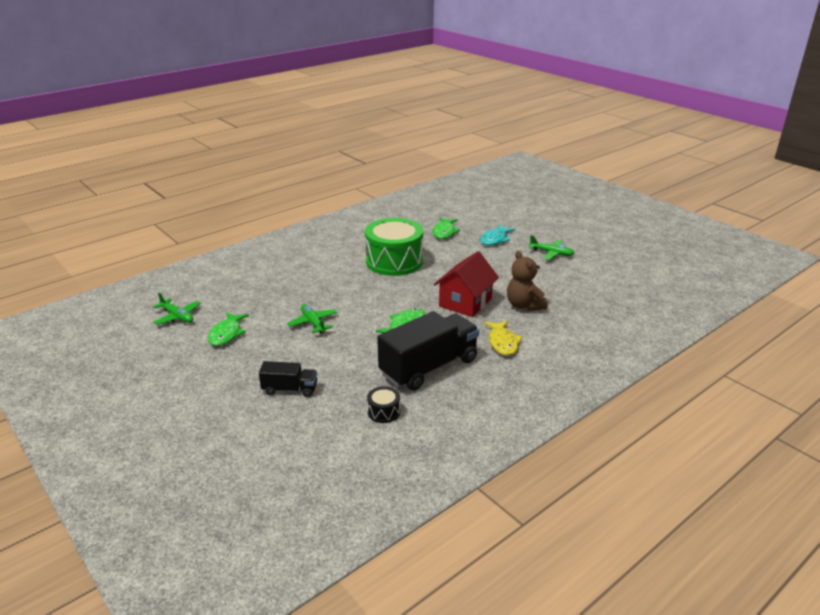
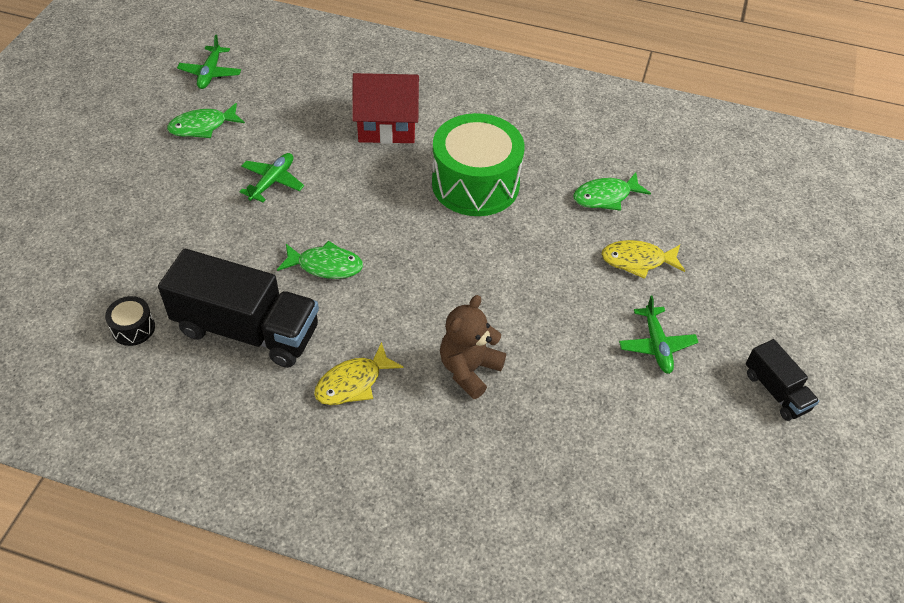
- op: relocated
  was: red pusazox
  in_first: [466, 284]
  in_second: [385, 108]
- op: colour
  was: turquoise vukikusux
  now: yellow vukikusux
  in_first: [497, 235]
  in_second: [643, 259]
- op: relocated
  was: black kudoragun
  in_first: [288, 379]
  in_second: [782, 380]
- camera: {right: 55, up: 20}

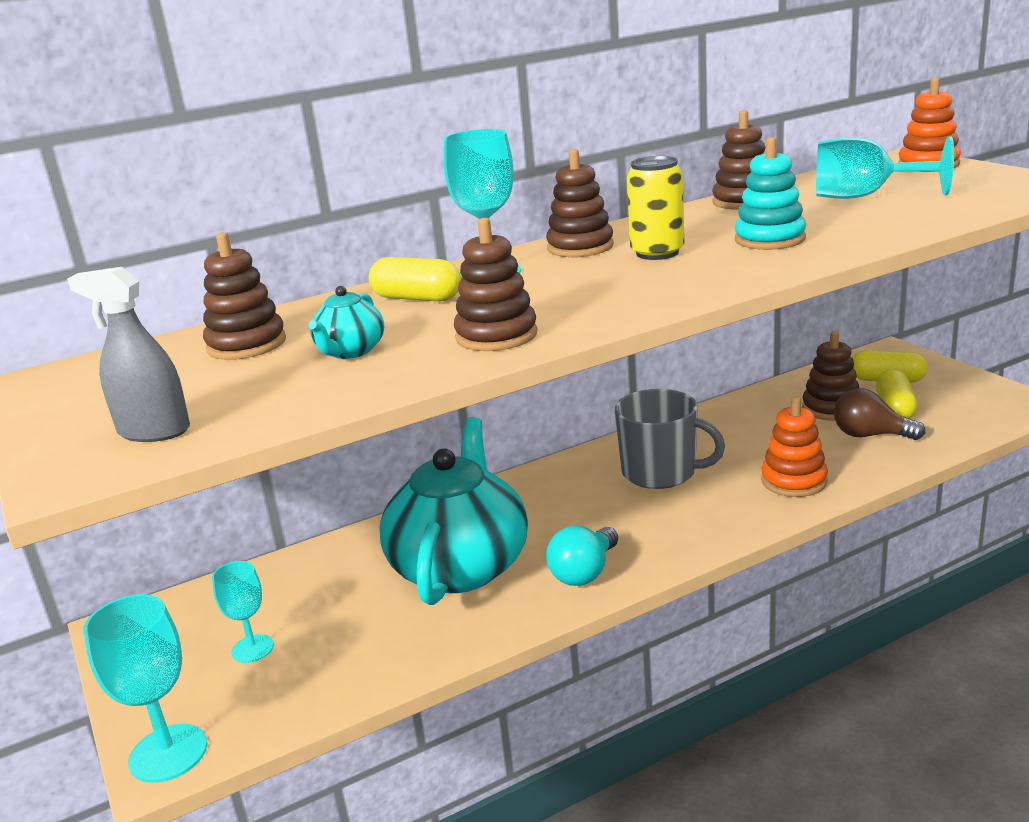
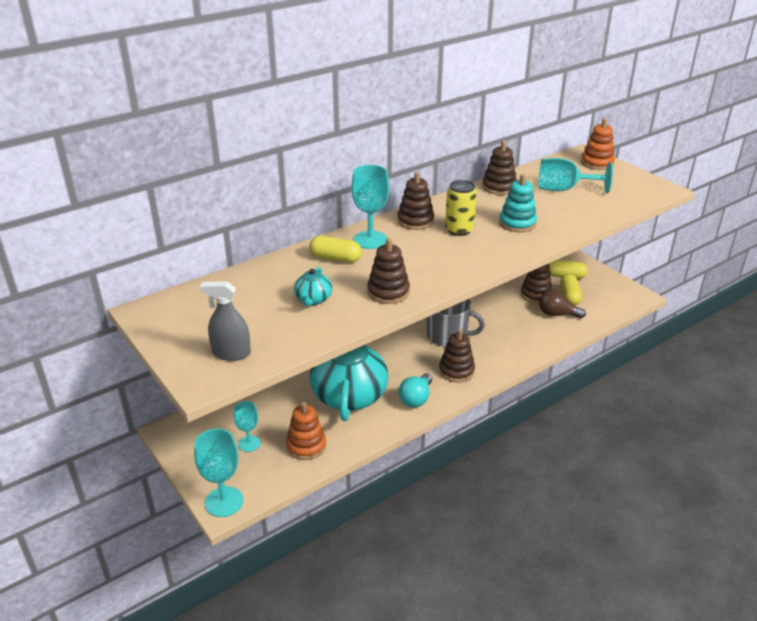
- op: relocated
  was: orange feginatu
  in_first: [794, 446]
  in_second: [306, 431]
- op: relocated
  was: brown feginatu
  in_first: [244, 296]
  in_second: [457, 355]
- camera: {right: -10, up: 10}

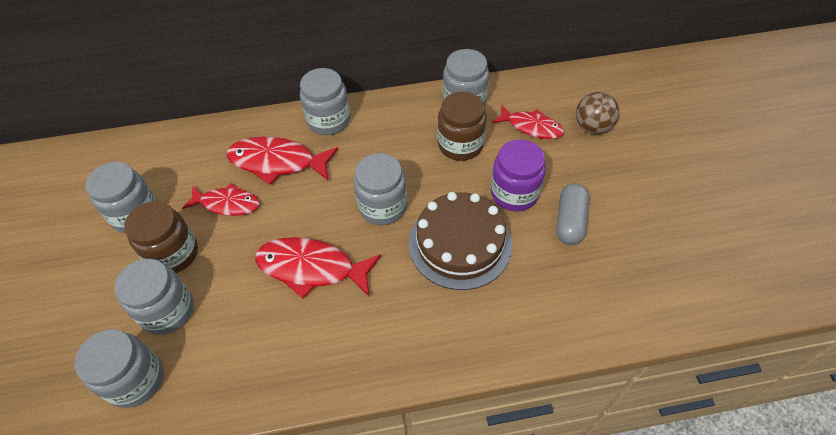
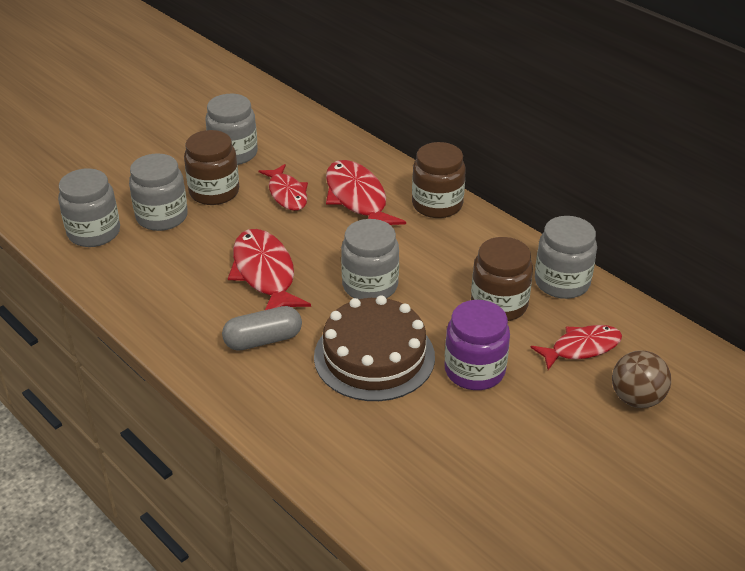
- op: relocated
  was: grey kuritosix
  in_first: [572, 214]
  in_second: [262, 328]
- op: colour
  was: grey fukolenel
  now: brown fukolenel
  in_first: [325, 101]
  in_second: [439, 180]
- op: spun
  was: red vukikusux
  in_first: [528, 122]
  in_second: [576, 347]
  clockwise: -105
- camera: {right: 55, up: -15}

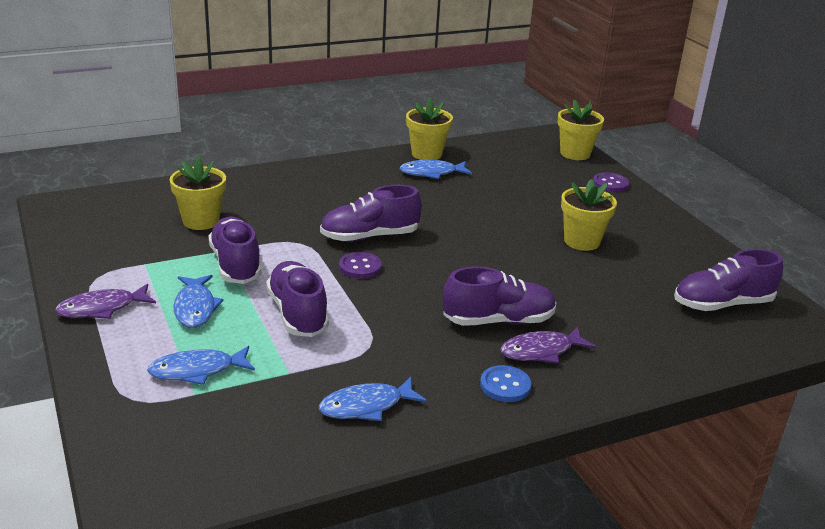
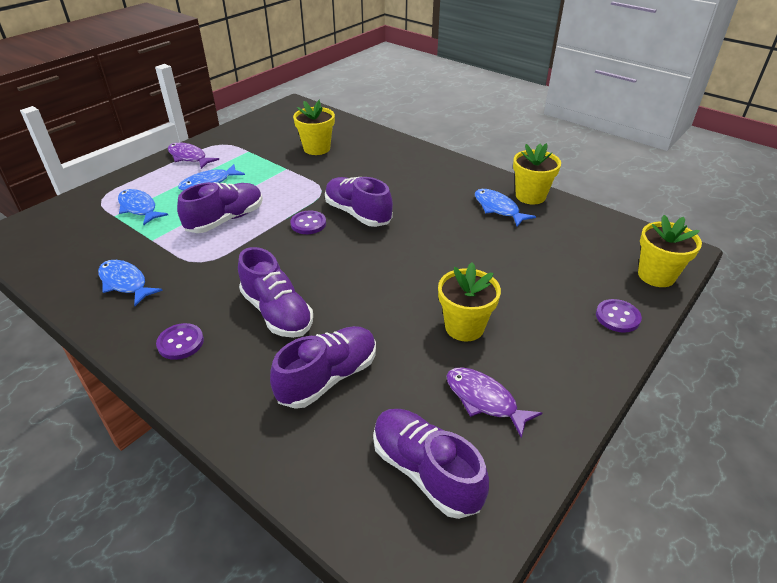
- op: colour
  was: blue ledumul
  now: purple ledumul
  in_first: [505, 383]
  in_second: [180, 341]
- op: relocated
  was: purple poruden
  in_first: [235, 250]
  in_second: [323, 367]
- op: relocated
  was: purple vukikusux
  in_first: [548, 344]
  in_second: [494, 402]
- camera: {right: 65, up: 10}

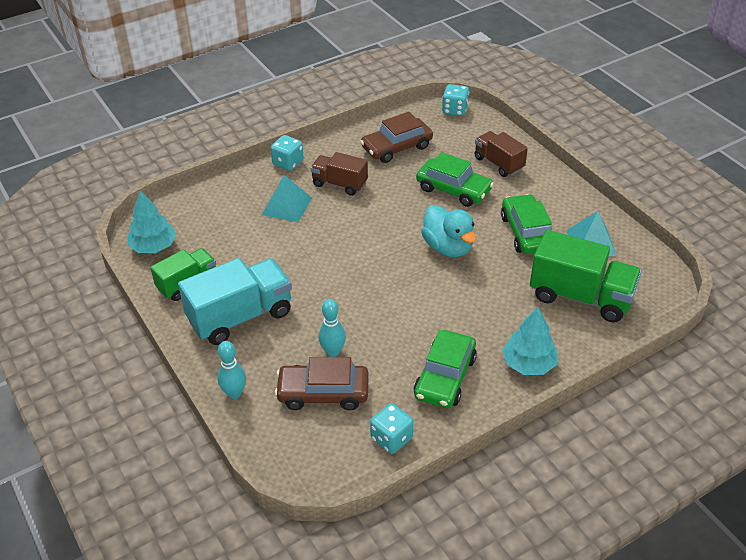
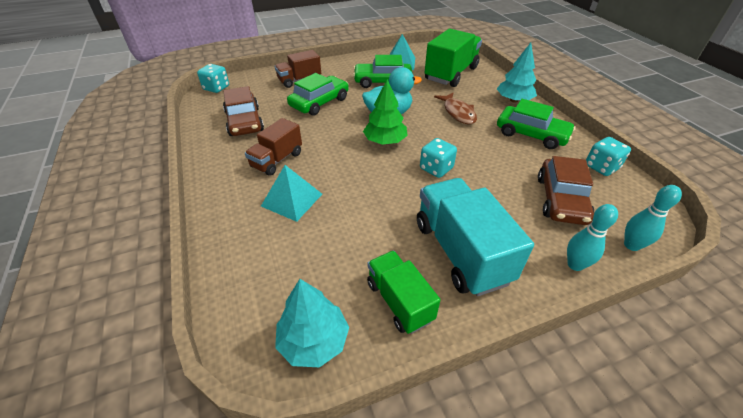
- op: appeared
  now: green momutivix
  in_second: [385, 112]
- op: relocated
  was: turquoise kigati
  in_first: [287, 153]
  in_second: [438, 158]
- op: appeared
  now: brown vukikusux
  in_second: [455, 108]
- op: relocated
  was: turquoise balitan
  in_first: [332, 328]
  in_second: [653, 218]
- camera: {right: -80, up: 0}

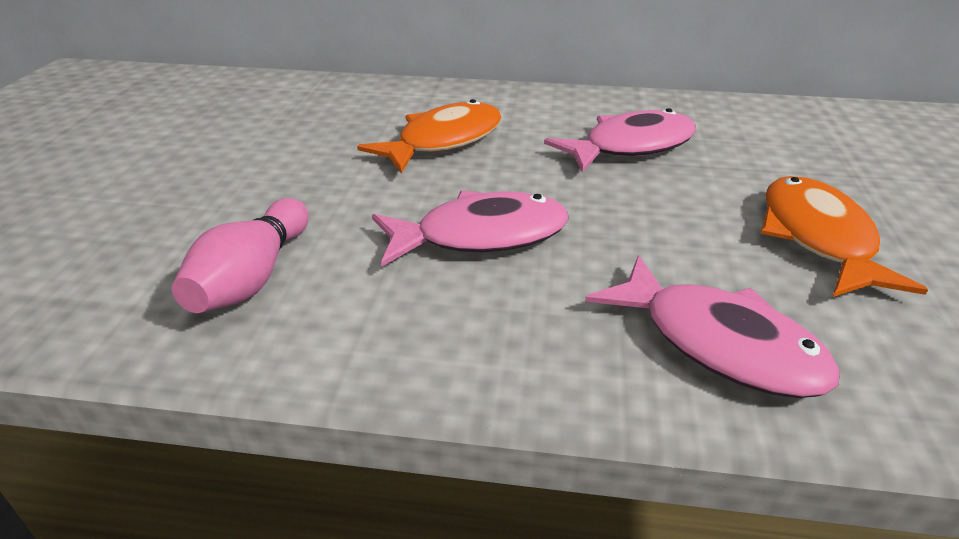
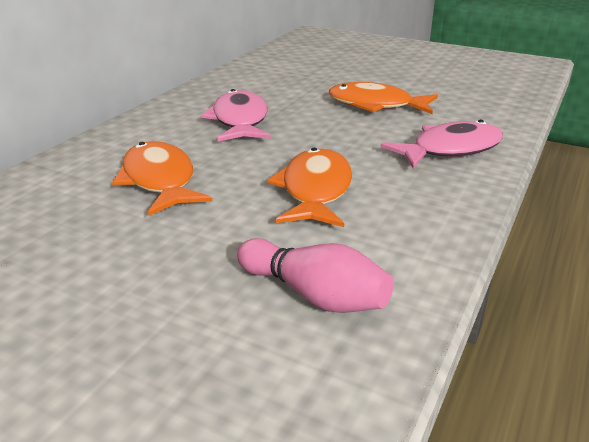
- op: colour
  was: pink vukikusux
  now: orange vukikusux
  in_first: [470, 228]
  in_second: [309, 187]
- camera: {right: -70, up: -5}

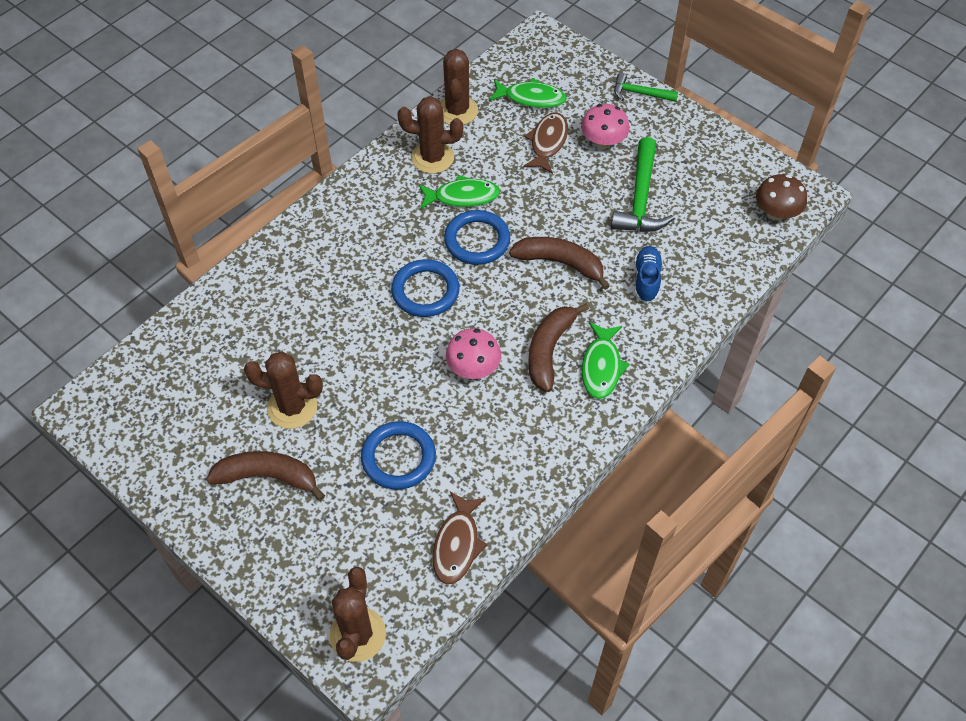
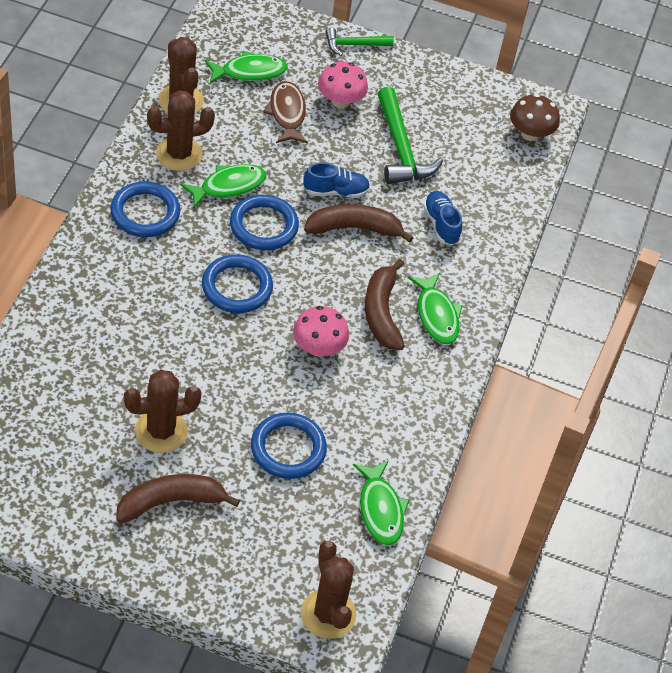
- op: appeared
  now: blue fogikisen
  in_second: [145, 209]
- op: appeared
  now: blue poruden
  in_second: [336, 180]
- op: colour
  was: brown vukikusux
  now: green vukikusux
  in_first: [460, 538]
  in_second: [381, 502]
- camera: {right: -30, up: -5}

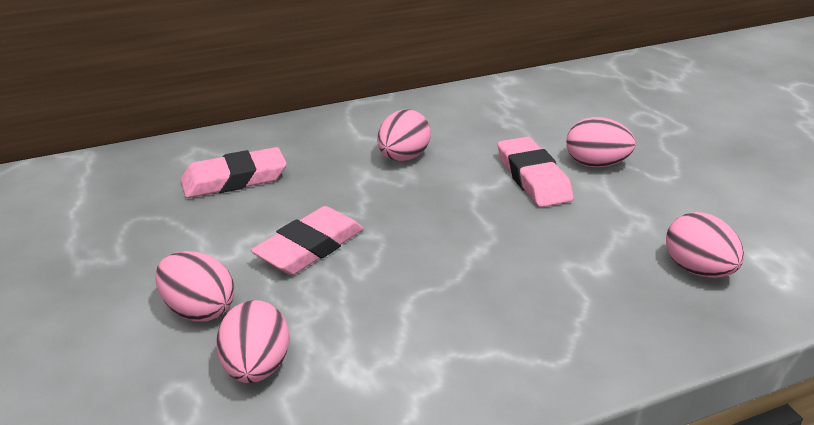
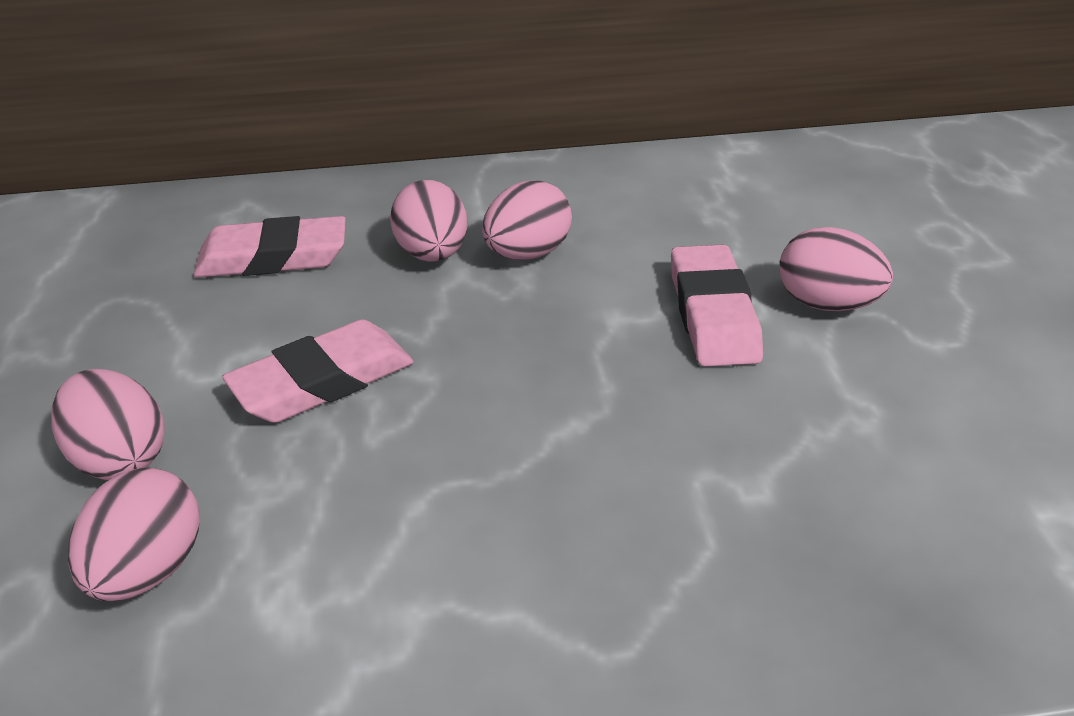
- op: relocated
  was: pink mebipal
  in_first: [705, 245]
  in_second: [428, 221]
- camera: {right: 15, up: 5}

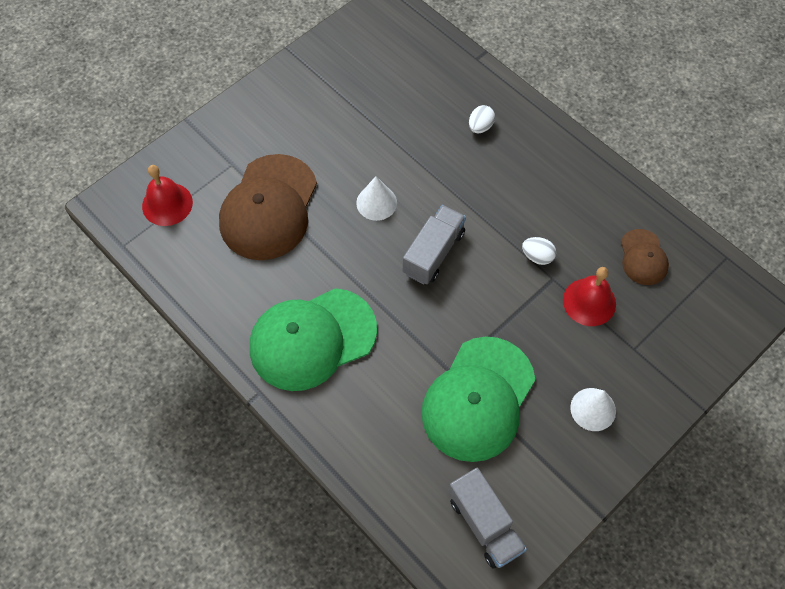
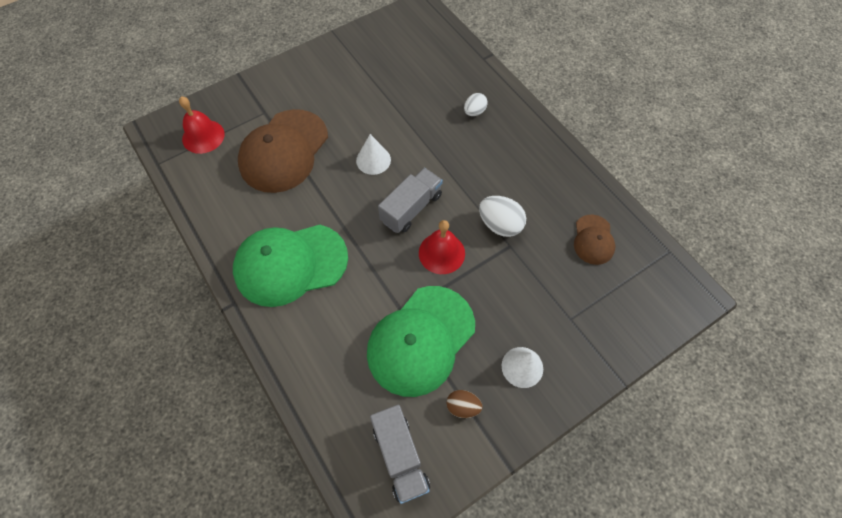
- op: relocated
  was: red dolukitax
  in_first: [589, 296]
  in_second: [442, 247]
- op: appeared
  now: brown mebipal
  in_second: [464, 404]
- op: size
  was: white mebipal
  in_first: [539, 251]
  in_second: [502, 216]
  ratio: 1.6
- camera: {right: 10, up: 0}

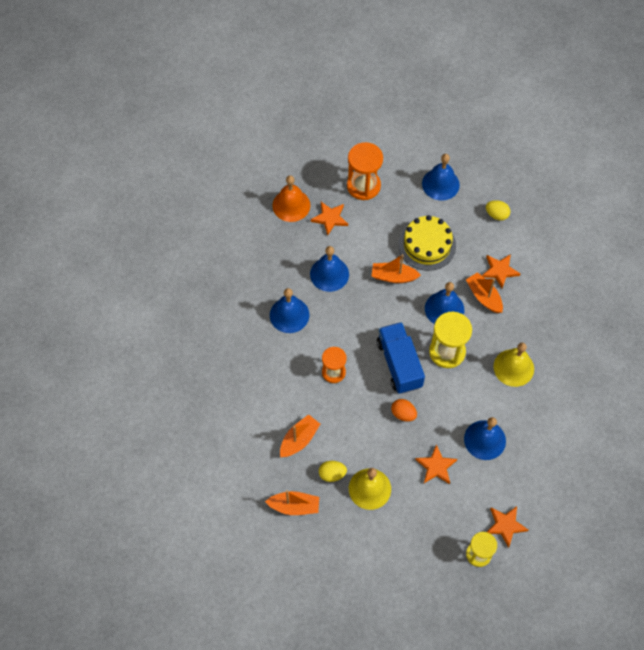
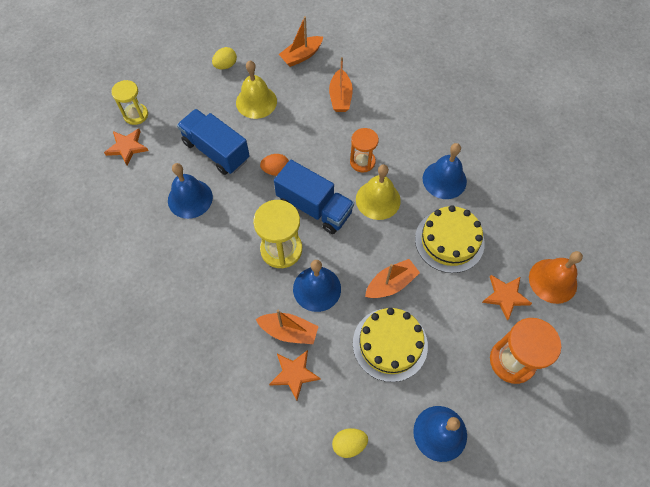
- op: exchanged
  was: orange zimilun
  now: blue kudoragun
  in_first: [436, 464]
  in_second: [213, 142]
- op: relocated
  was: yellow mebipal
  in_first: [333, 471]
  in_second: [224, 58]
- op: relocated
  was: yellow dolukitax
  in_first: [513, 365]
  in_second: [378, 192]
- op: exchanged
  was: blue dolukitax
  now: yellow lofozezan
  in_first: [329, 269]
  in_second: [450, 239]
- camera: {right: 140, up: 0}

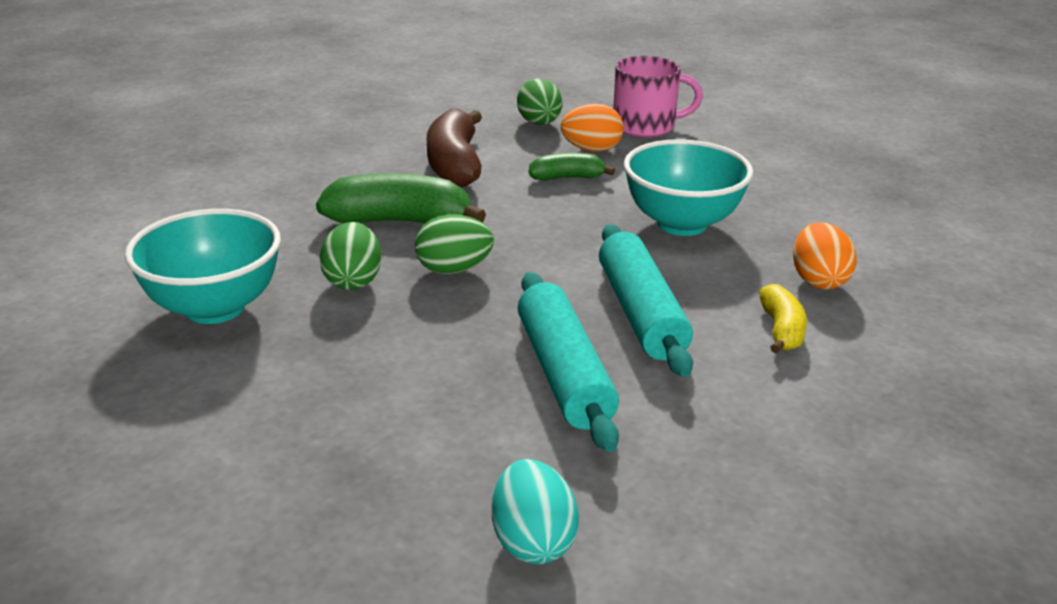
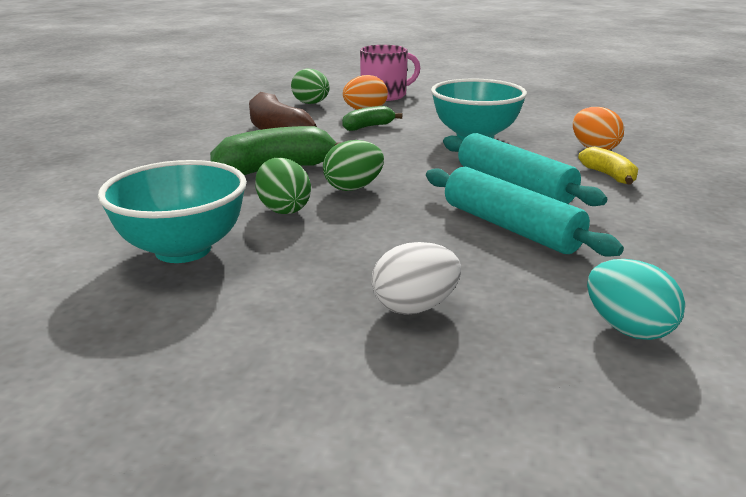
- op: appeared
  now: white mebipal
  in_second: [416, 278]
- camera: {right: -25, up: -5}

